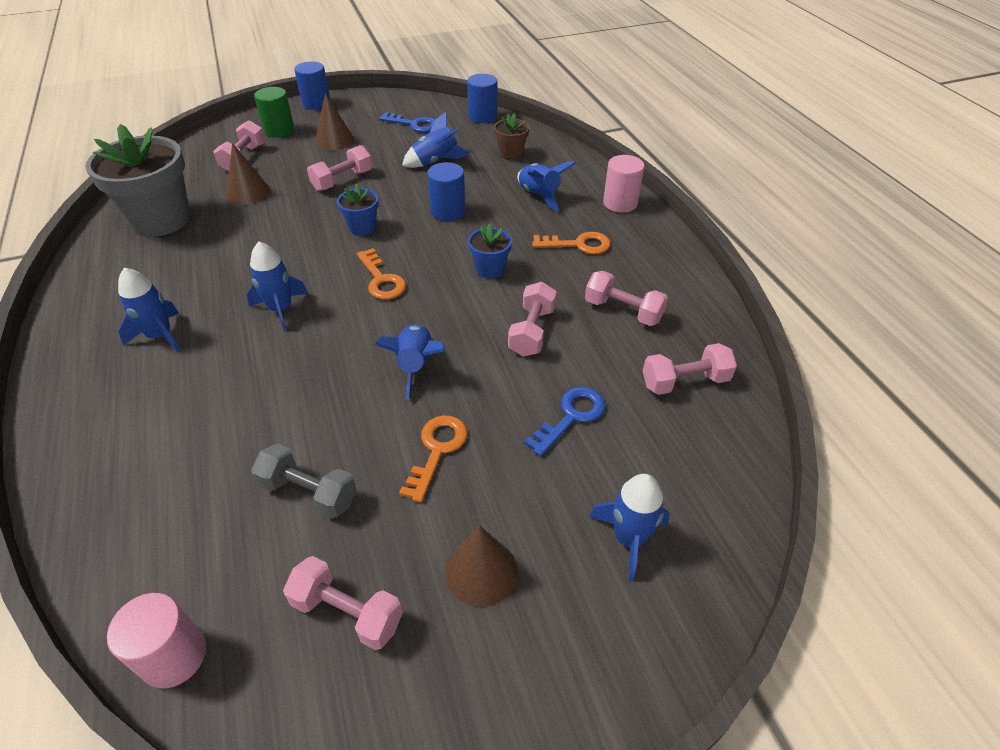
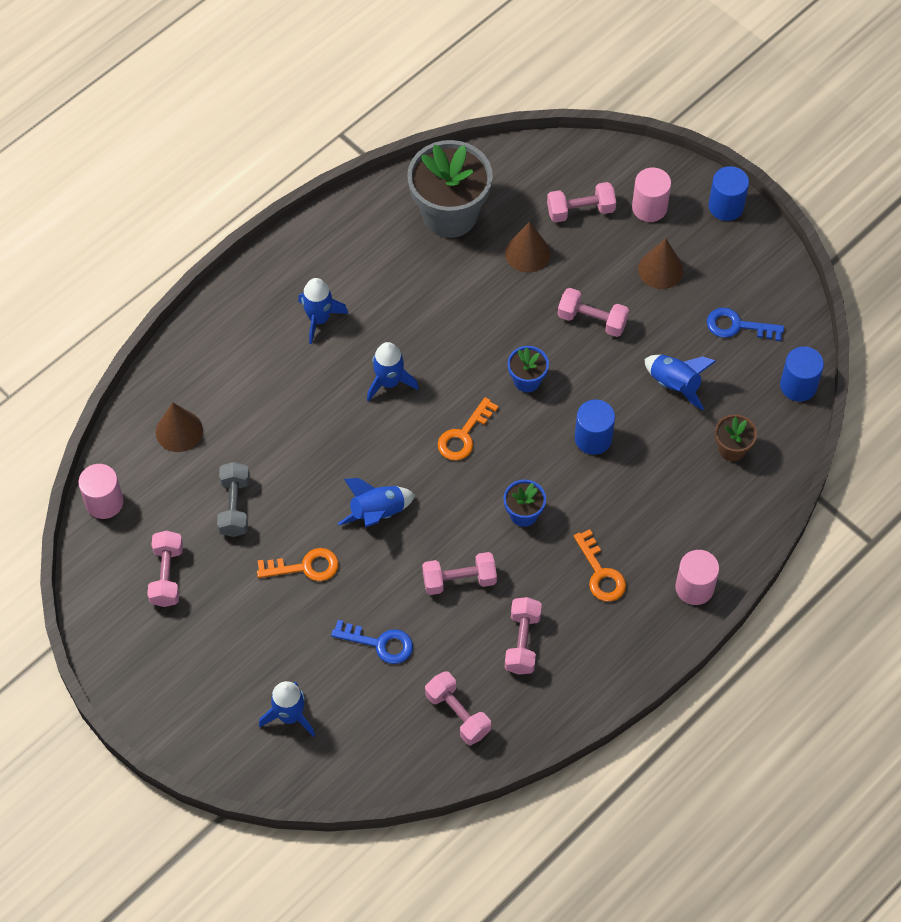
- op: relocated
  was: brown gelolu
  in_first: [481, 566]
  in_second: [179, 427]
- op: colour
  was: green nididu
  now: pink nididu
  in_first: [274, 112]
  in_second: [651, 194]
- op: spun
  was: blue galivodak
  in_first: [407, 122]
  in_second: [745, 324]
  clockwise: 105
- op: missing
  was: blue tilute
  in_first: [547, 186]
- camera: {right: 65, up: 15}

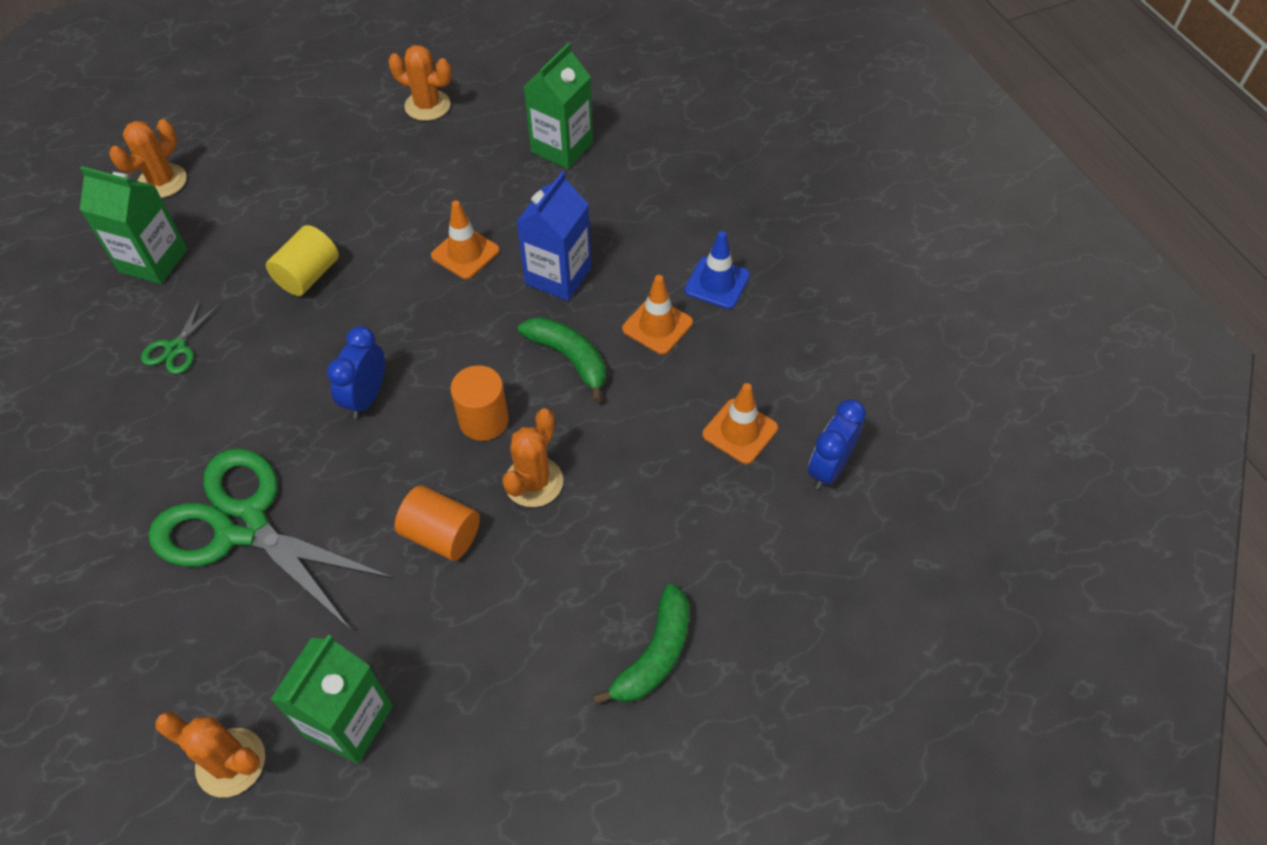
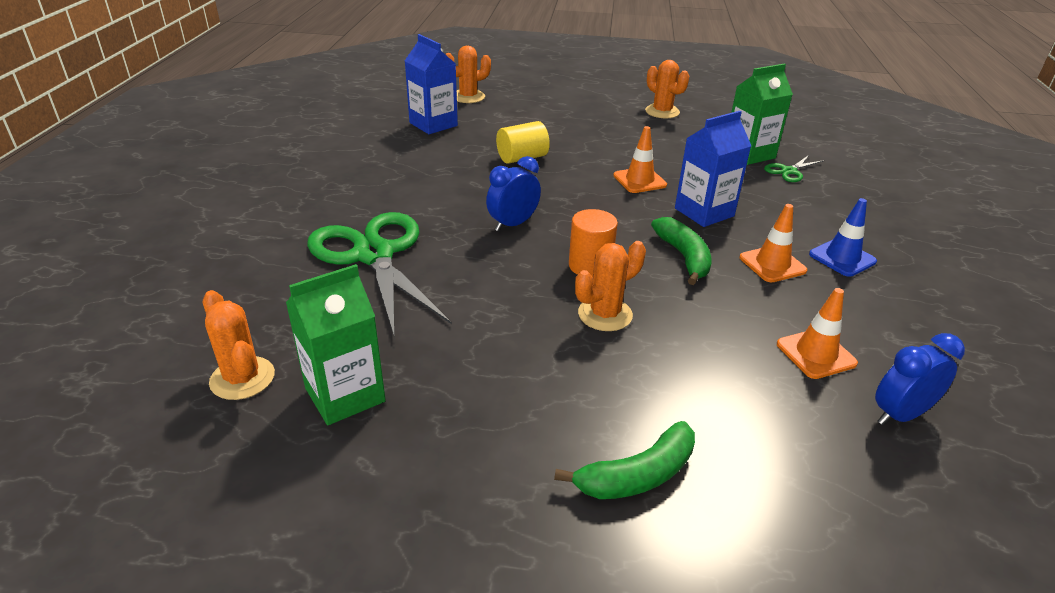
- op: colour
  was: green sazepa
  now: blue sazepa
  in_first: [133, 225]
  in_second: [431, 84]
- op: relocated
  was: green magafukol
  in_first: [181, 336]
  in_second: [794, 168]
- op: missing
  was: orange nididu
  in_first: [437, 523]
- camera: {right: 30, up: -20}

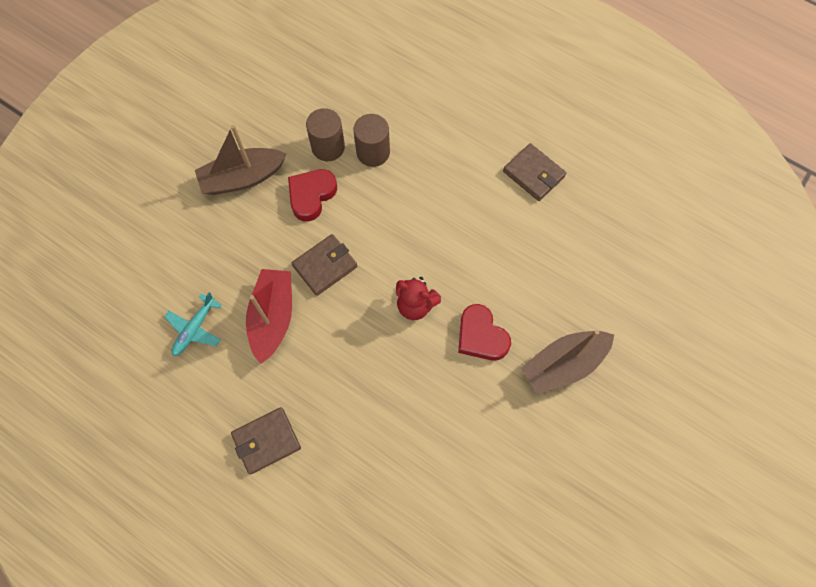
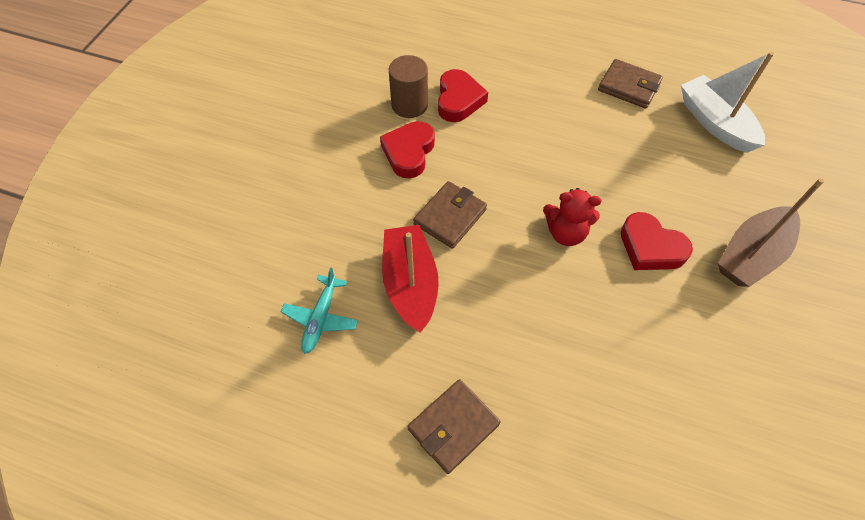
- op: exchanged
  was: brown nididu
  now: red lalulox
  in_first: [372, 140]
  in_second: [463, 95]
- op: appeared
  now: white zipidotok
  in_second: [727, 102]
- op: missing
  was: brown zipidotok
  in_first: [241, 160]
- camera: {right: -15, up: -10}

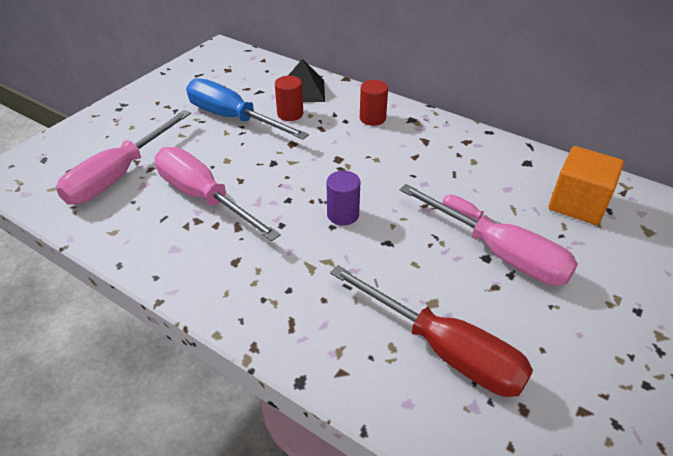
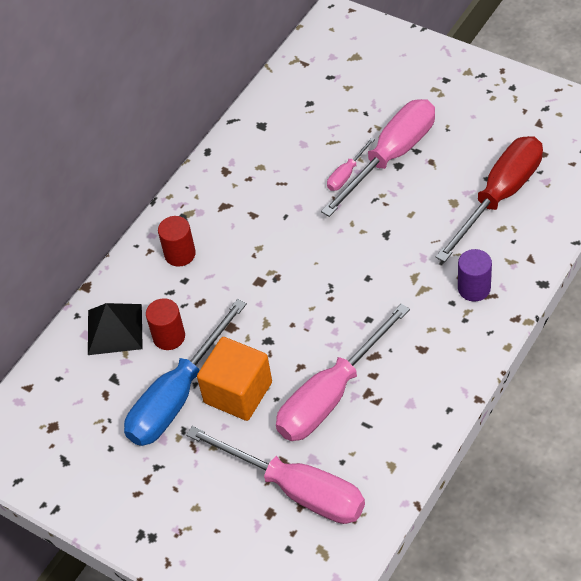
- op: relocated
  was: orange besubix
  in_first: [586, 185]
  in_second: [234, 379]
- op: relocated
  was: purple nididu
  in_first: [343, 198]
  in_second: [475, 275]
- camera: {right: -85, up: 10}

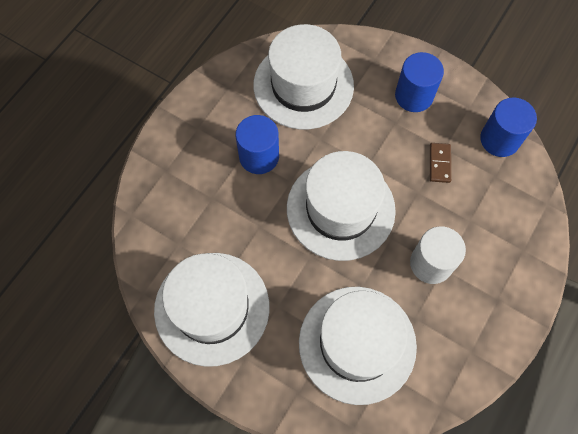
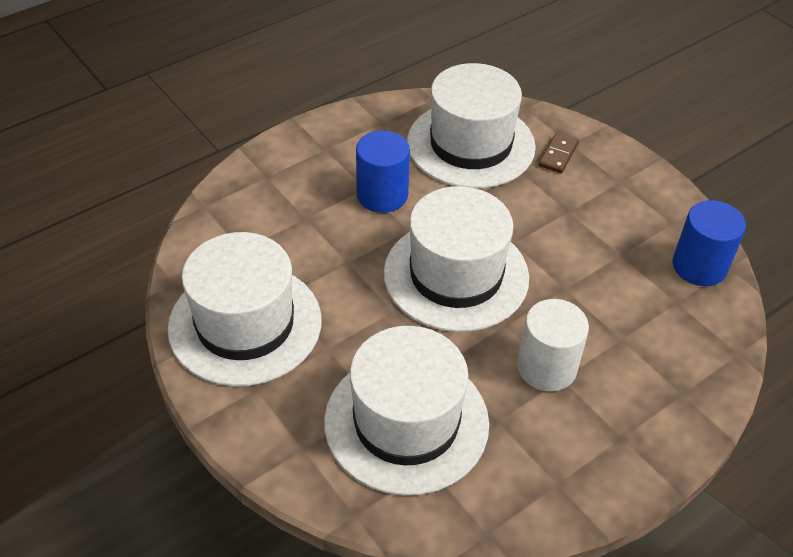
- op: relocated
  was: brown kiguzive
  in_first: [440, 163]
  in_second: [558, 153]
- op: missing
  was: blue nididu
  in_first: [419, 82]
- camera: {right: 20, up: -20}

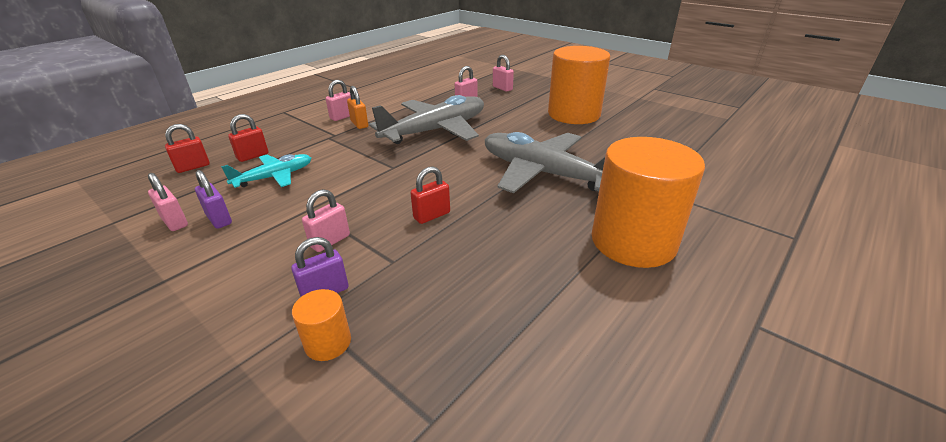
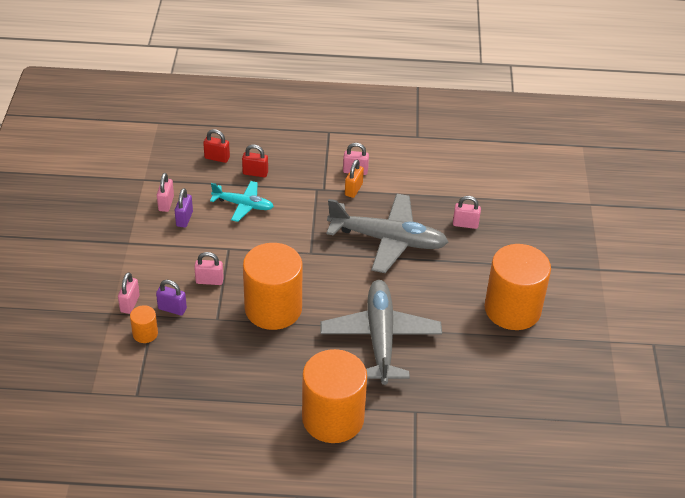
- op: relocated
  was: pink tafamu
  in_first: [503, 73]
  in_second: [129, 293]
- op: exchanged
  was: red tafamu
  now: orange nididu
  in_first: [430, 195]
  in_second: [273, 286]
- camera: {right: 50, up: 10}

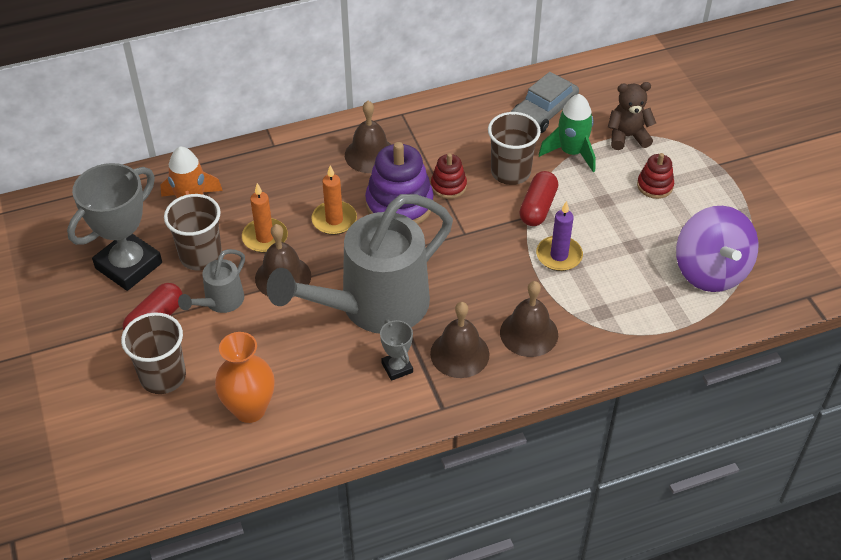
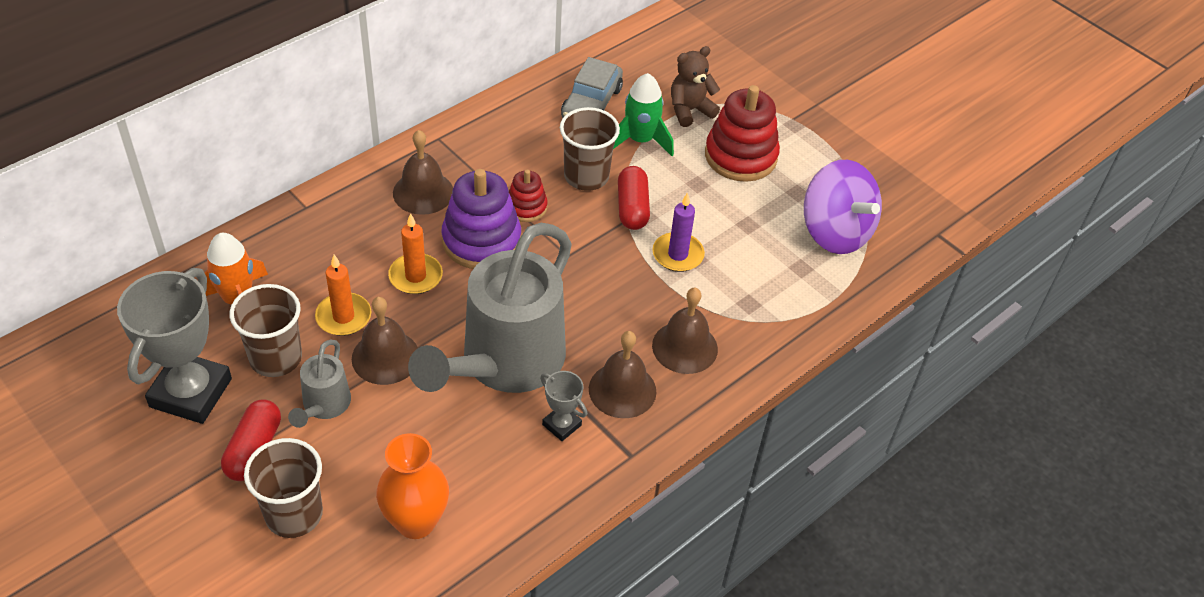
- op: size
  was: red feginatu
  in_first: [655, 176]
  in_second: [742, 133]
  ratio: 1.85
- camera: {right: -25, up: 0}

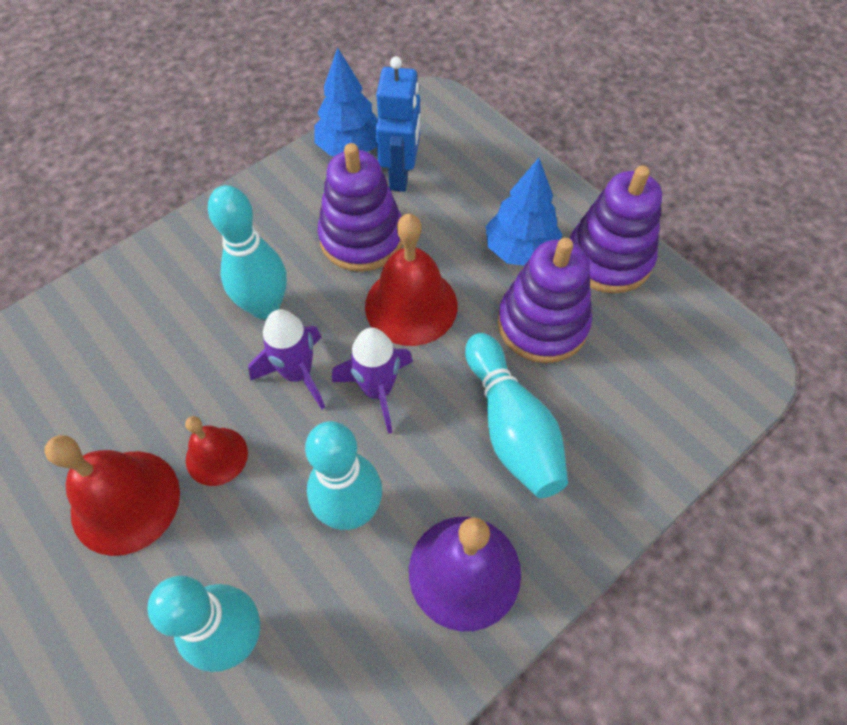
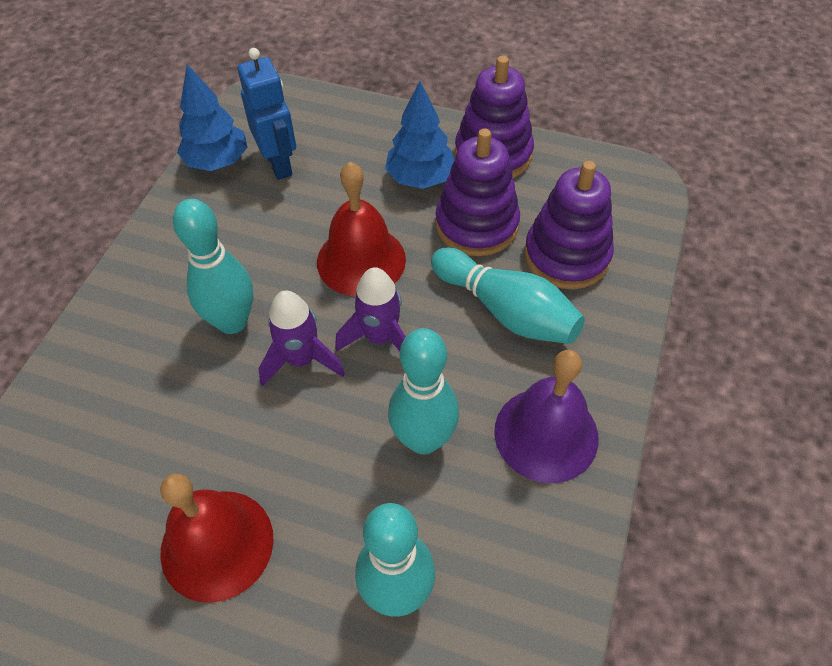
- op: relocated
  was: purple feginatu
  in_first: [360, 207]
  in_second: [569, 225]
- op: missing
  was: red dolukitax
  in_first: [216, 451]
- camera: {right: -30, up: -5}

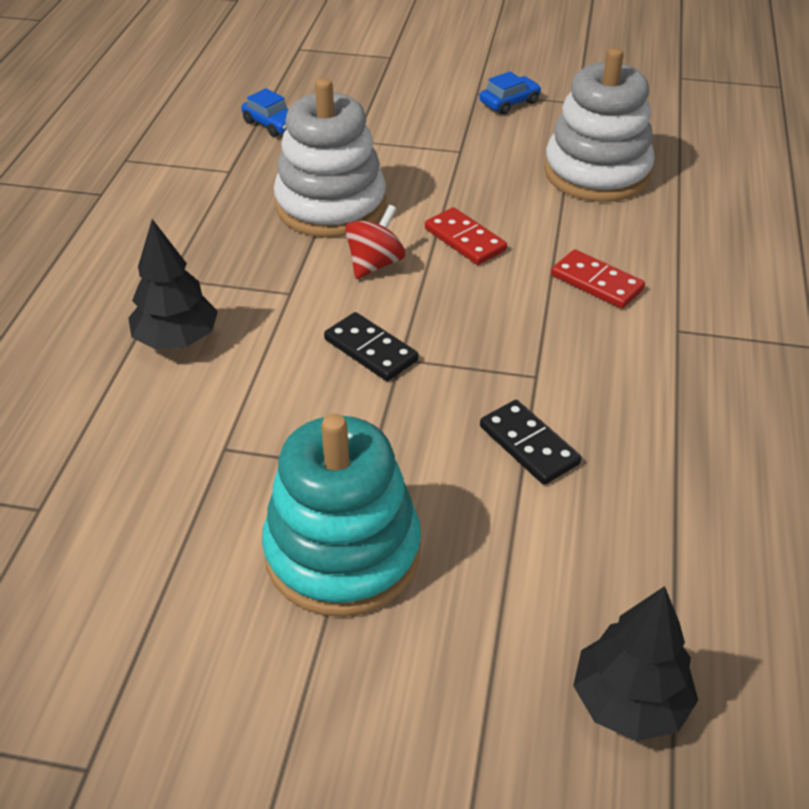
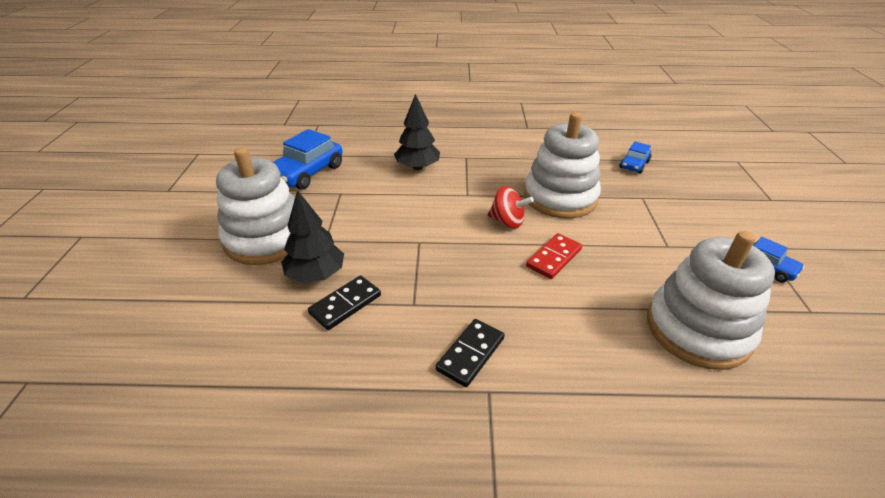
- op: colour
  was: turquoise feginatu
  now: white feginatu
  in_first: [341, 515]
  in_second: [255, 206]
- op: appeared
  now: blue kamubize
  in_second: [308, 159]
- op: relocated
  was: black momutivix
  in_first: [635, 663]
  in_second: [312, 236]
- op: relocated
  was: black kiguzive
  in_first: [371, 346]
  in_second: [470, 353]
- op: missing
  was: red kiguzive
  in_first: [598, 279]
- camera: {right: 80, up: -5}

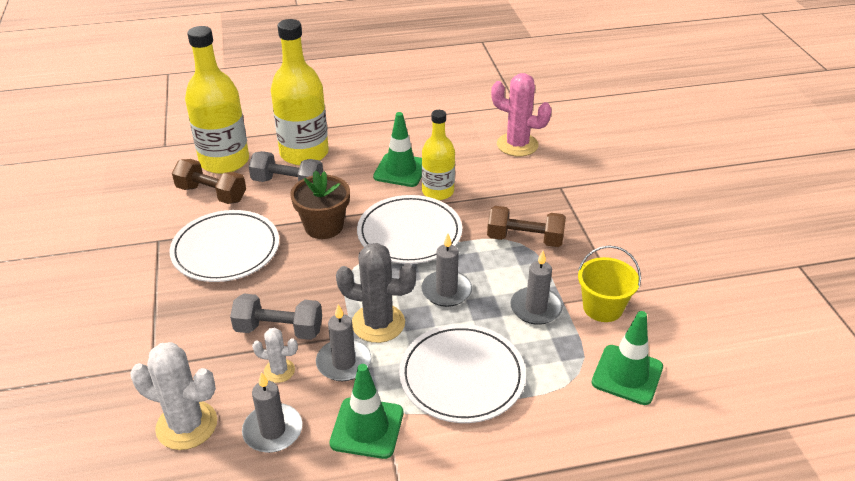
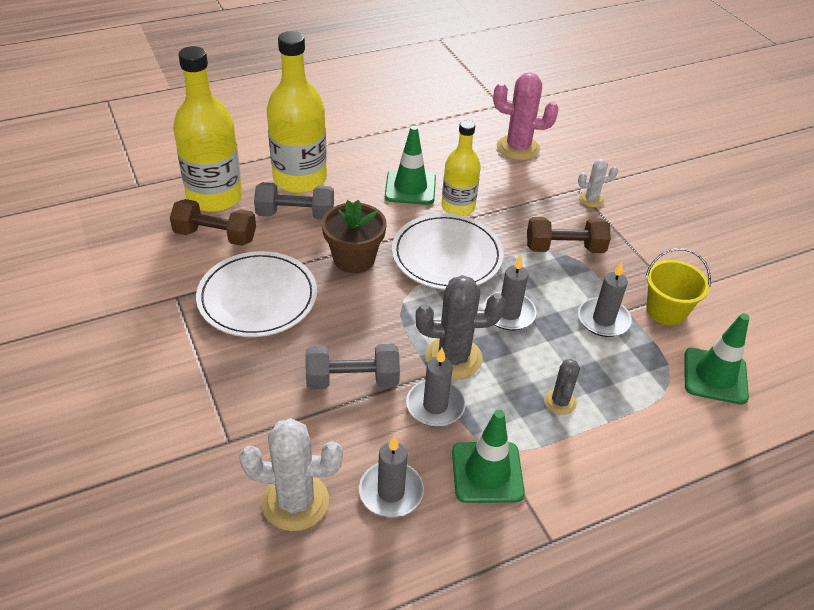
- op: exchanged
  was: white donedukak
  now: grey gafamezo
  in_first: [462, 373]
  in_second: [562, 387]
- op: relocated
  was: white gafamezo
  in_first: [275, 355]
  in_second: [598, 183]
- camera: {right: -15, up: 5}

